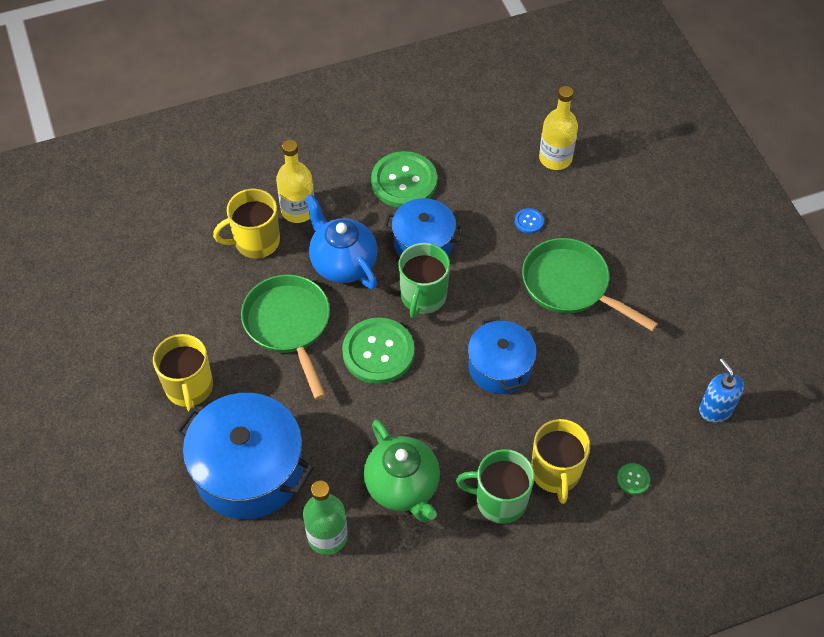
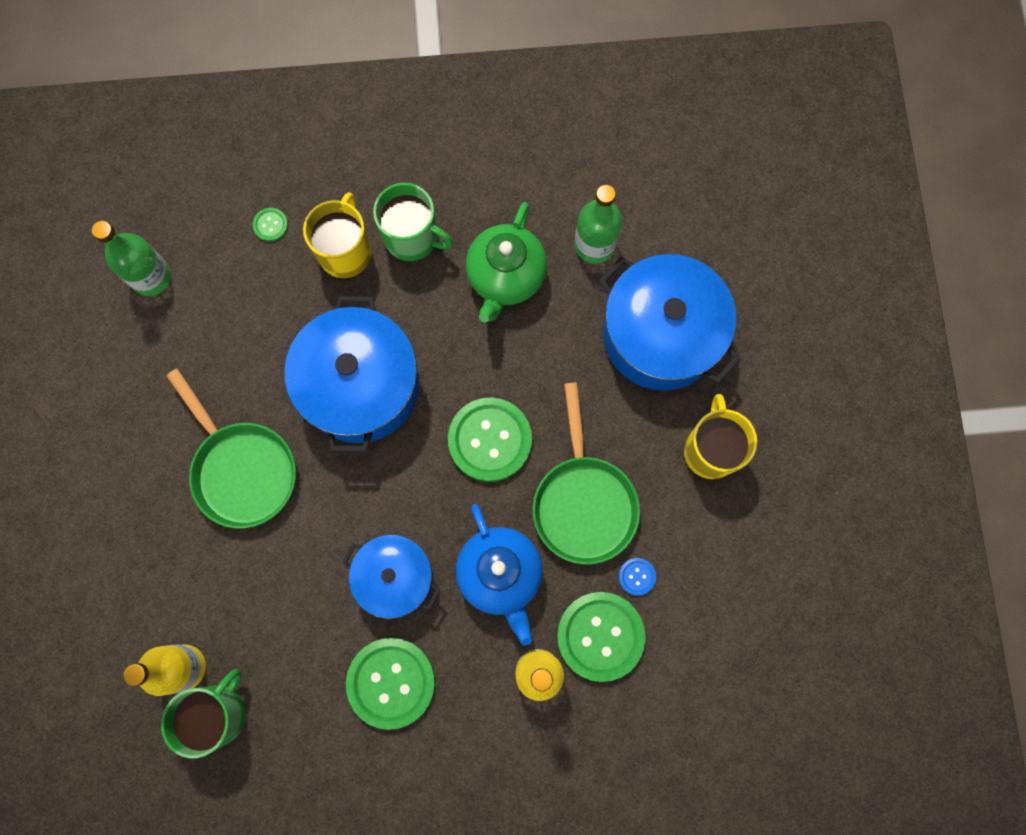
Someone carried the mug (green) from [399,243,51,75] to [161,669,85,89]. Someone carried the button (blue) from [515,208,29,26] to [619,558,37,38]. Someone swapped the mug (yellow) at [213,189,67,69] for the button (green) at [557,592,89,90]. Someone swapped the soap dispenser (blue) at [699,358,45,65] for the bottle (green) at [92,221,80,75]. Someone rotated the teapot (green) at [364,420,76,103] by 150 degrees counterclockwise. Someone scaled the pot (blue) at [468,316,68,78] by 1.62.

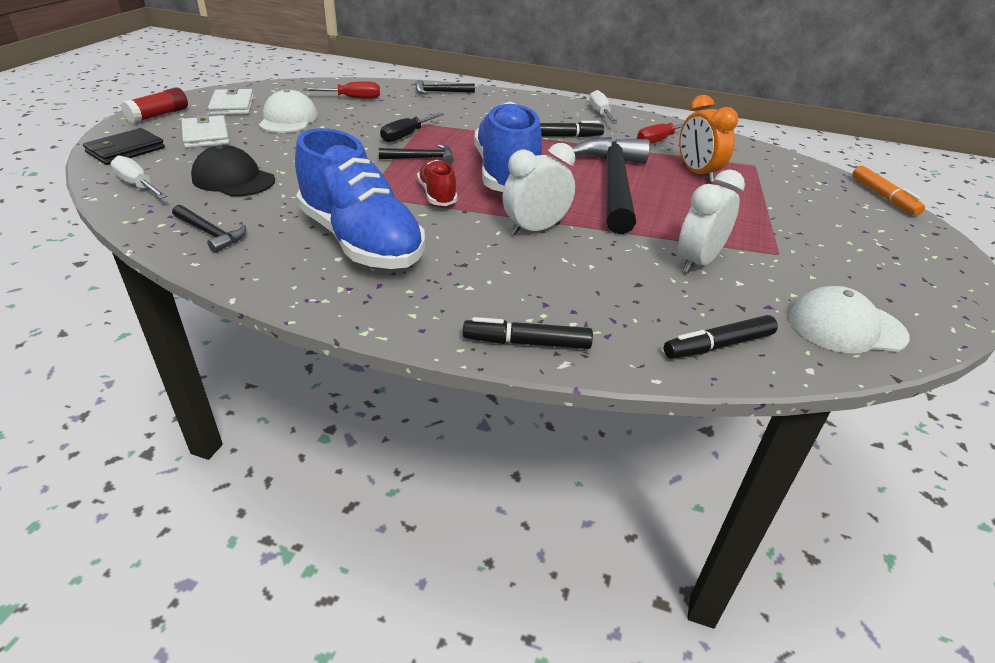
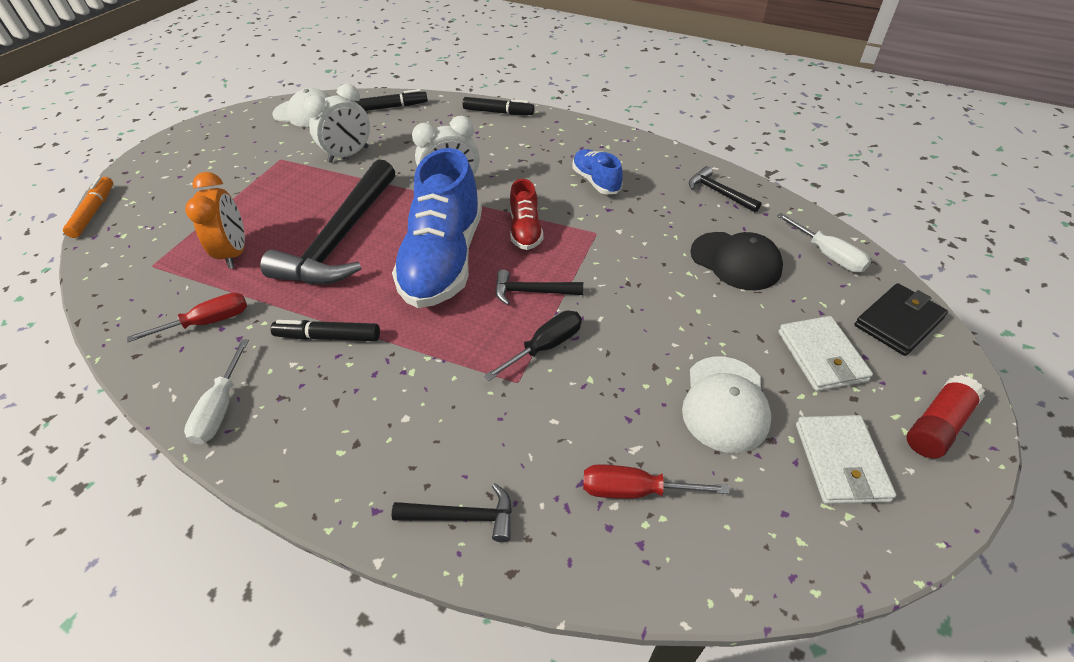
Someone scaled the shoe (blue) at [295,128,130,141] by 0.49.

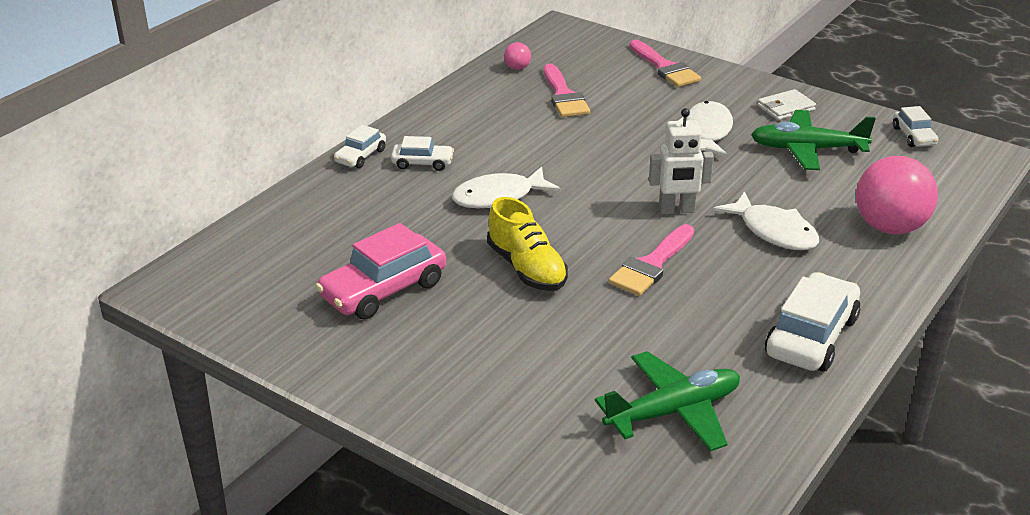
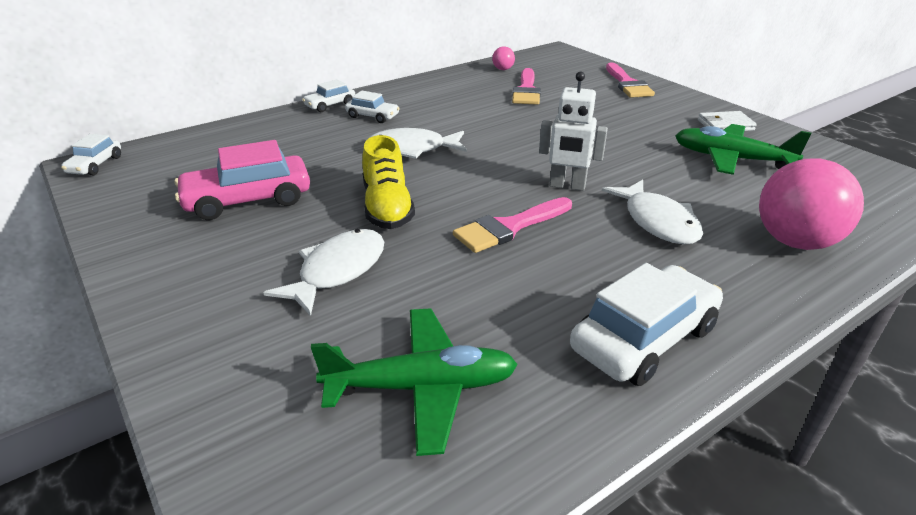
Someone carried the fish (white) from [678,101,55,56] to [263,229,121,87]. Someone carried the car (white) from [893,106,45,41] to [61,134,60,42].

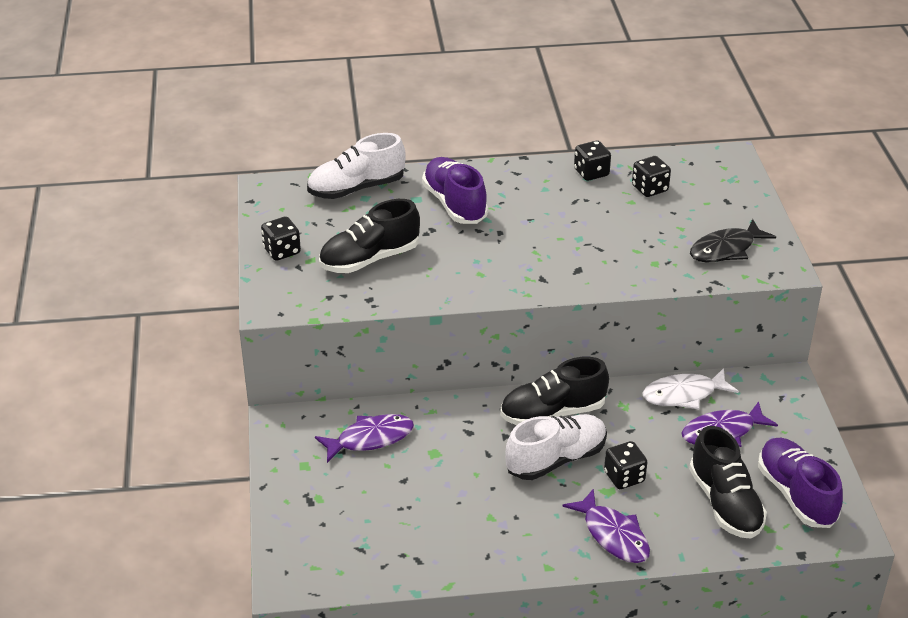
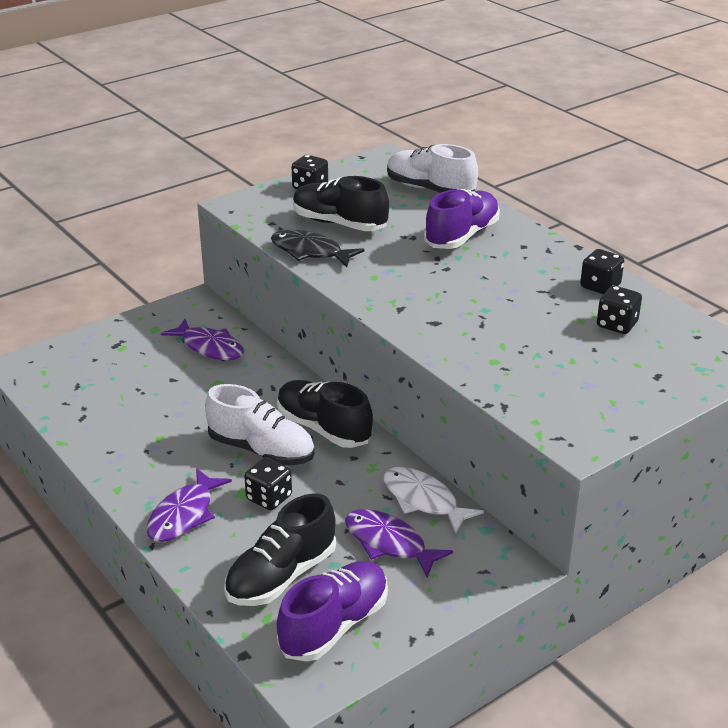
Someone carried the fish (black) from [690,219,86,44] to [271,230,93,37].

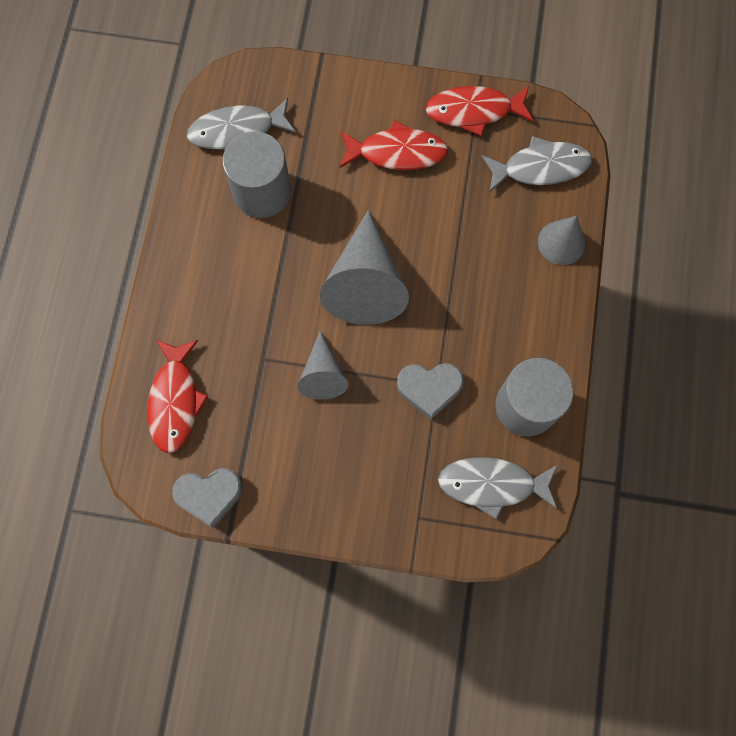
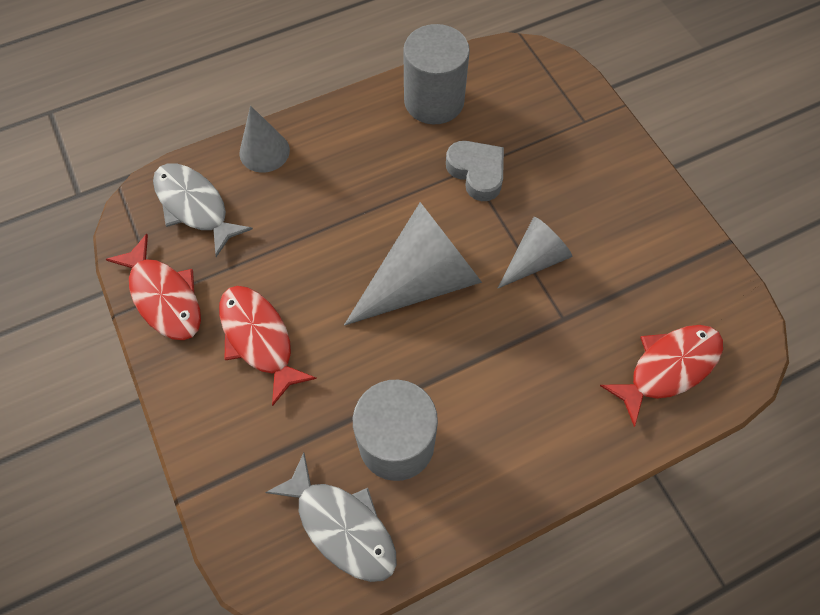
Someone took away the heart (grey) at [172,468,71,60]. Someone took away the fish (grey) at [438,457,119,63].

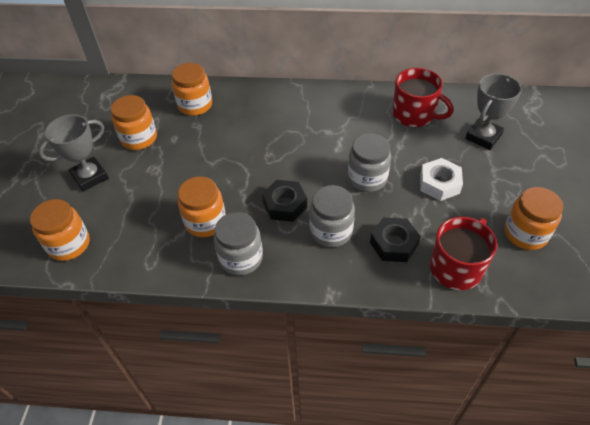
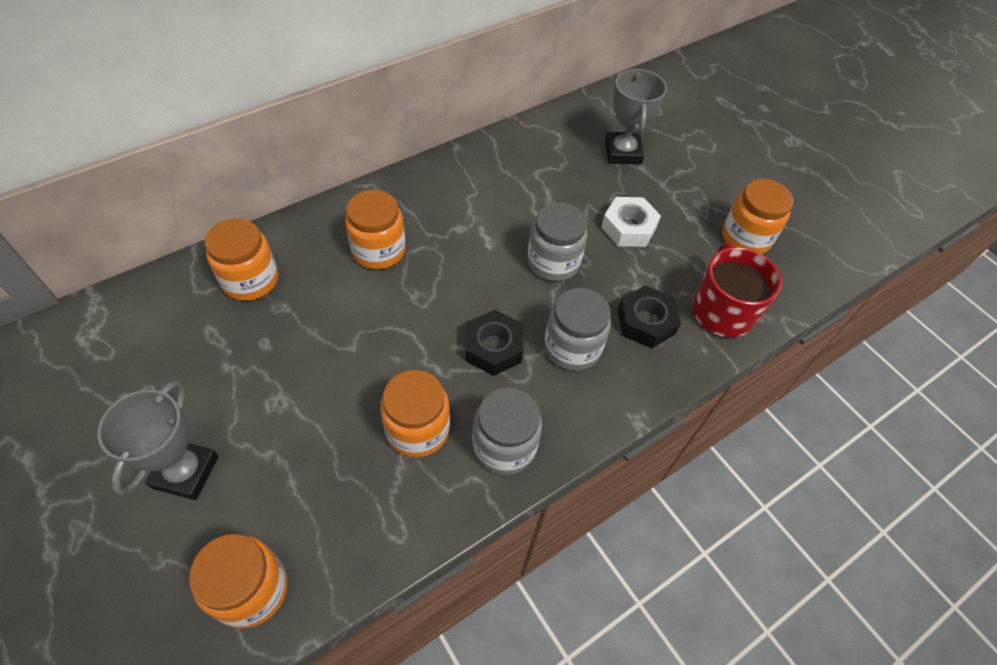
Someone took away the mug (red) at [392,68,62,59]. Someone carried the jar (orange) from [111,95,46,55] to [345,189,61,81].

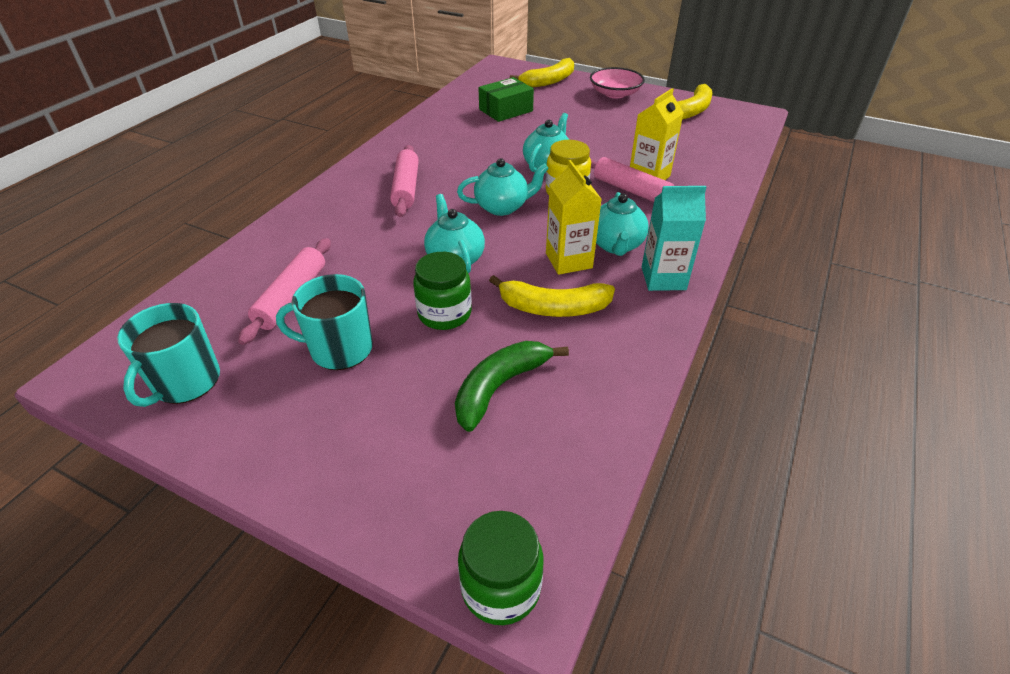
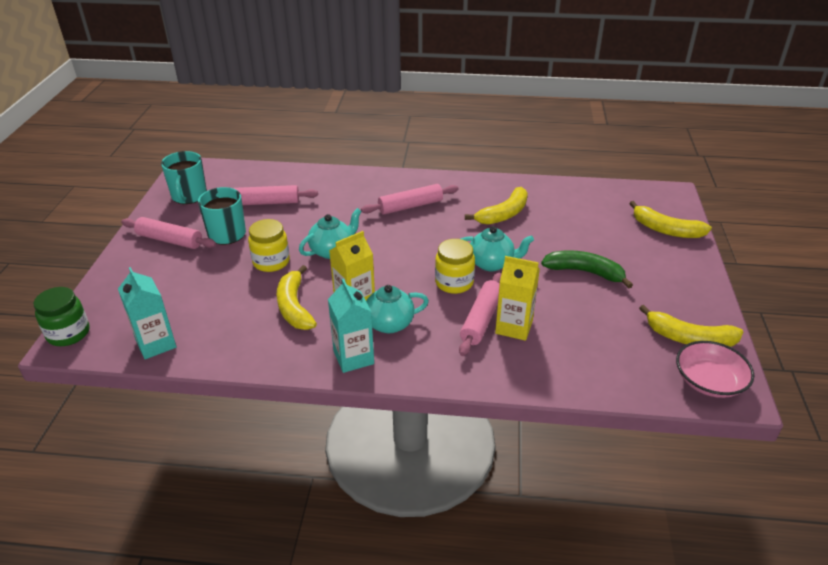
Someone took away the teapot (turquoise) at [457,158,92,58]. Someone took away the box (green) at [479,77,55,45]. Someone put down the carton (turquoise) at [118,267,58,92]. Someone put down the rolling pin (pink) at [121,217,95,32]. Someone put down the banana (yellow) at [465,187,63,38]. Someone carried the banana (green) from [455,341,114,91] to [541,250,92,38]. Someone carried the bowl (pink) from [590,67,55,31] to [676,341,78,57]. Someone repainted the jar (green) at [413,252,59,78], which became the jar (yellow) at [248,219,42,53]. Someone rotated the mug (turquoise) at [117,303,103,104] by 90 degrees counterclockwise.

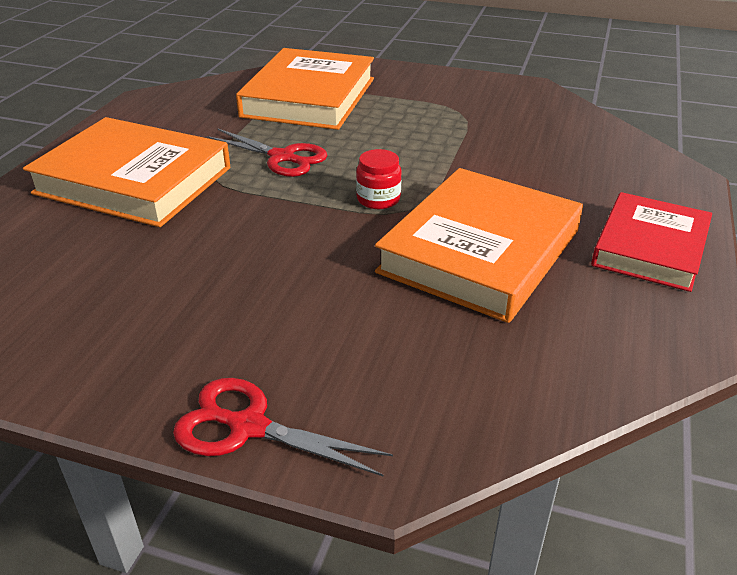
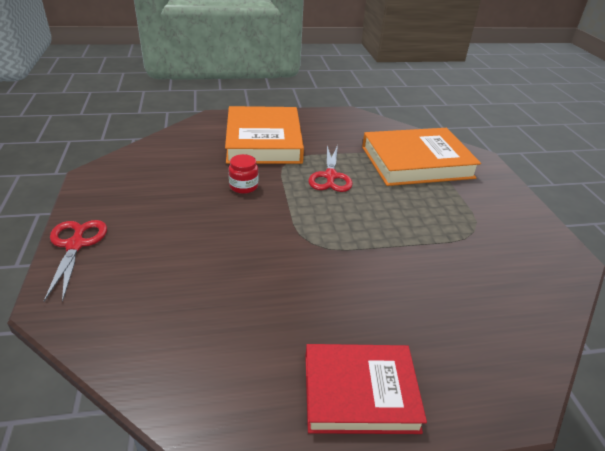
Someone took away the book (orange) at [375,168,208,155]. Someone carried the jar (red) from [356,149,46,60] to [229,154,29,40].

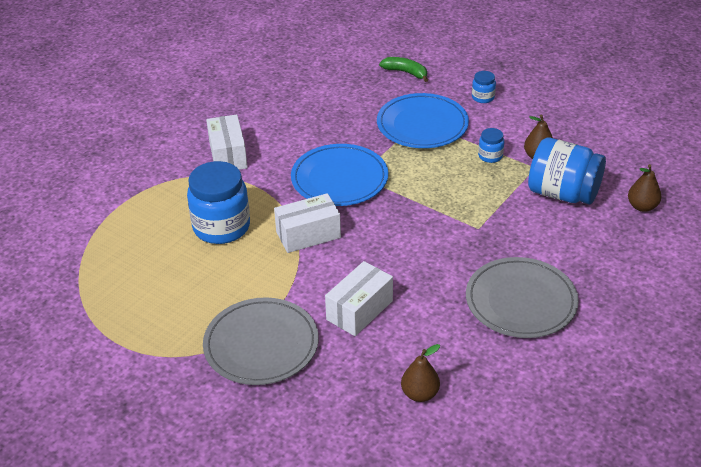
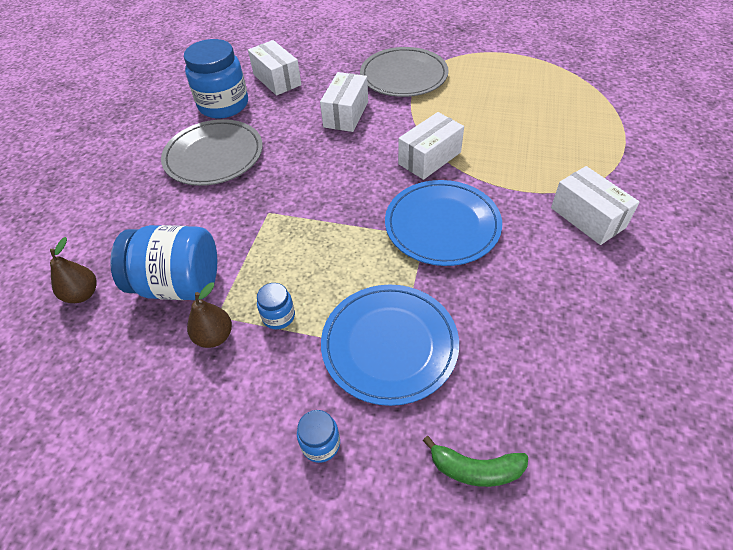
Someone carried the jar (blue) from [187,161,63,83] to [184,39,64,79]. Someone swapped the pear (brown) at [401,344,39,58] for the box (white) at [248,40,53,56].

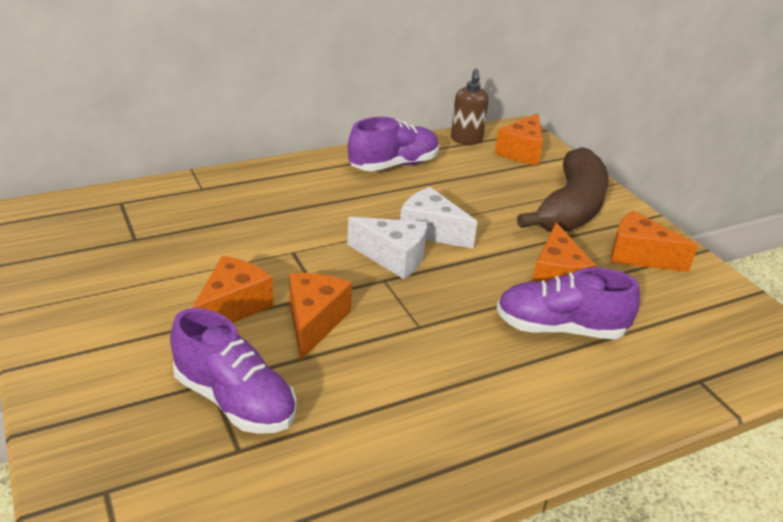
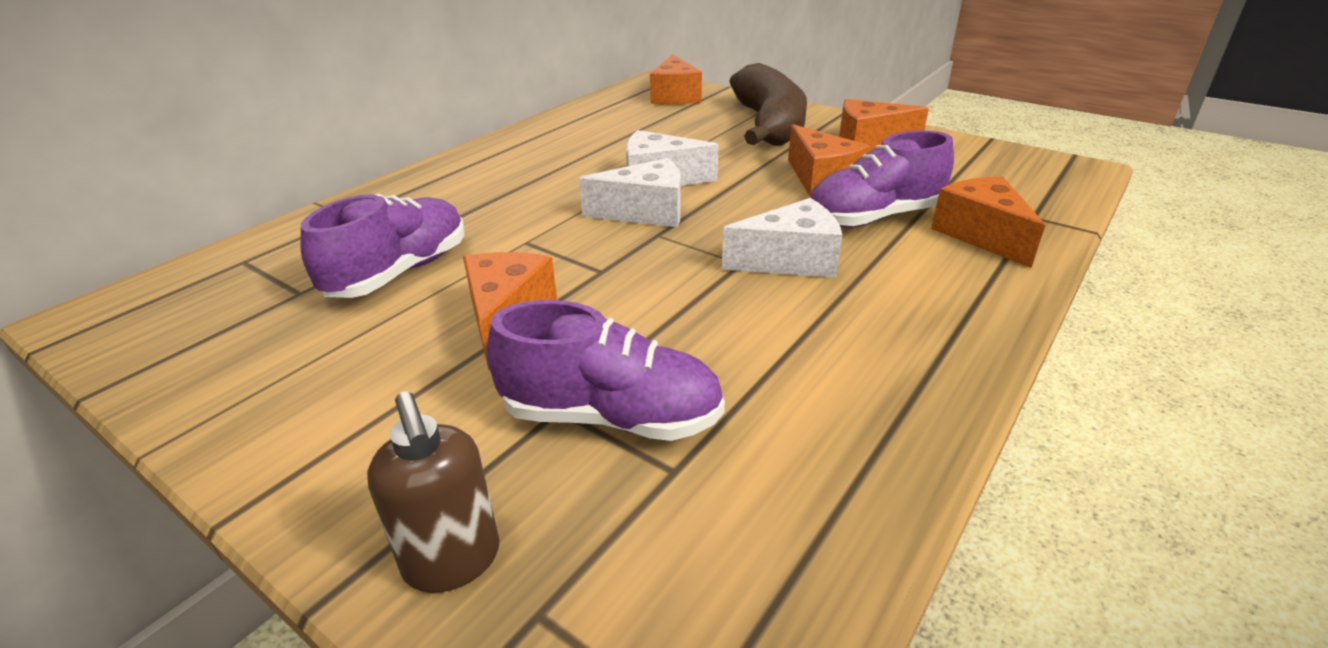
Someone put down the cheese (white) at [722,198,120,80]. Someone carried the cheese (orange) from [289,273,63,87] to [931,176,114,92]. Someone carried the shoe (purple) from [348,117,91,54] to [301,194,163,104]. Someone carried the soap dispenser (brown) from [451,69,38,76] to [367,391,133,202].

